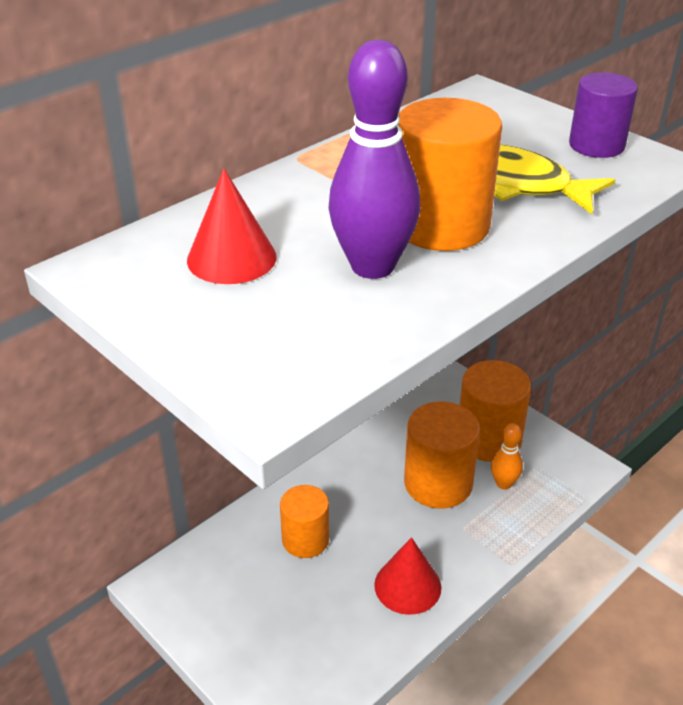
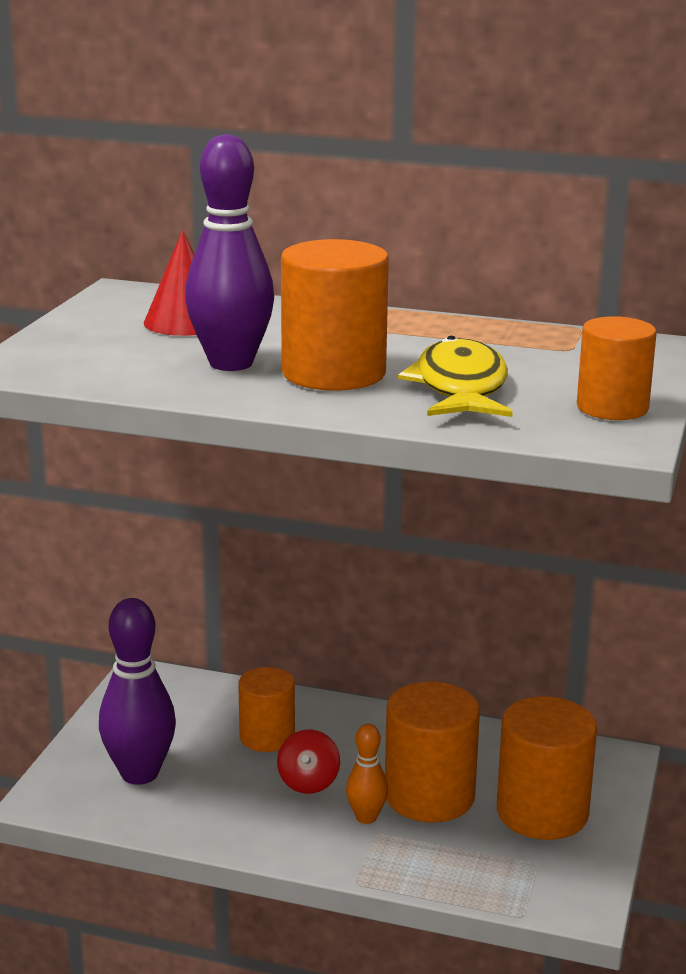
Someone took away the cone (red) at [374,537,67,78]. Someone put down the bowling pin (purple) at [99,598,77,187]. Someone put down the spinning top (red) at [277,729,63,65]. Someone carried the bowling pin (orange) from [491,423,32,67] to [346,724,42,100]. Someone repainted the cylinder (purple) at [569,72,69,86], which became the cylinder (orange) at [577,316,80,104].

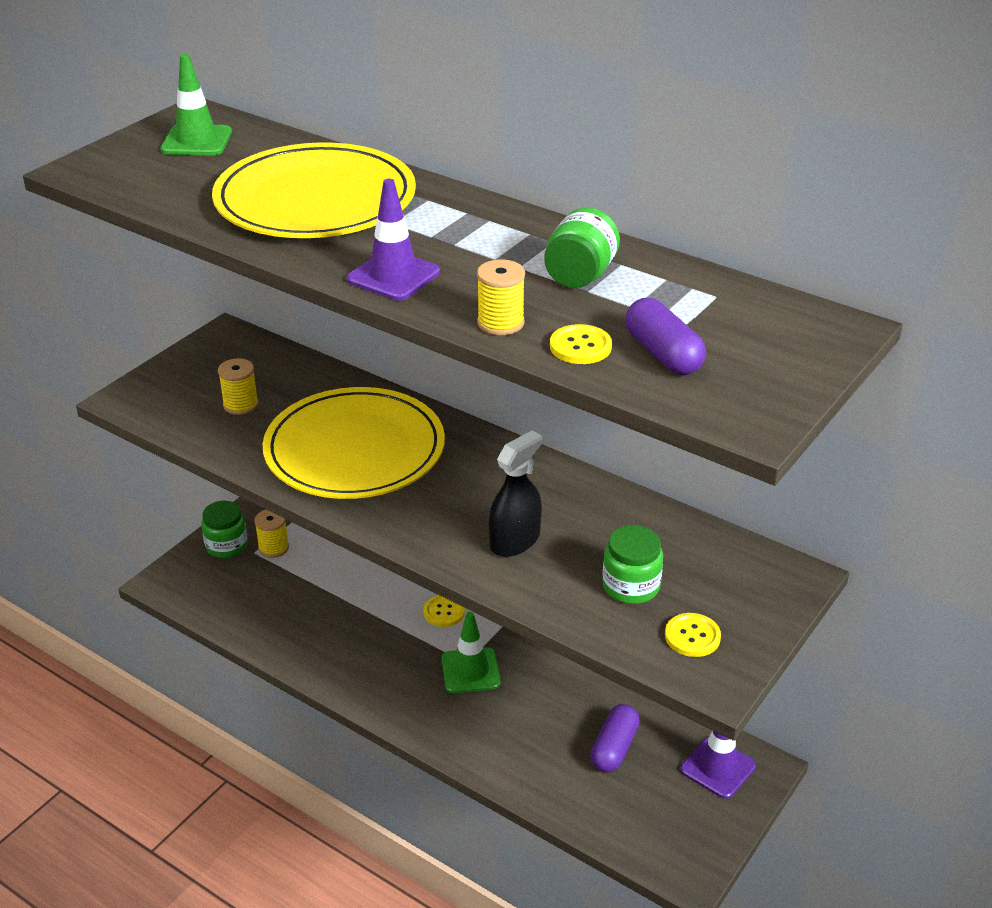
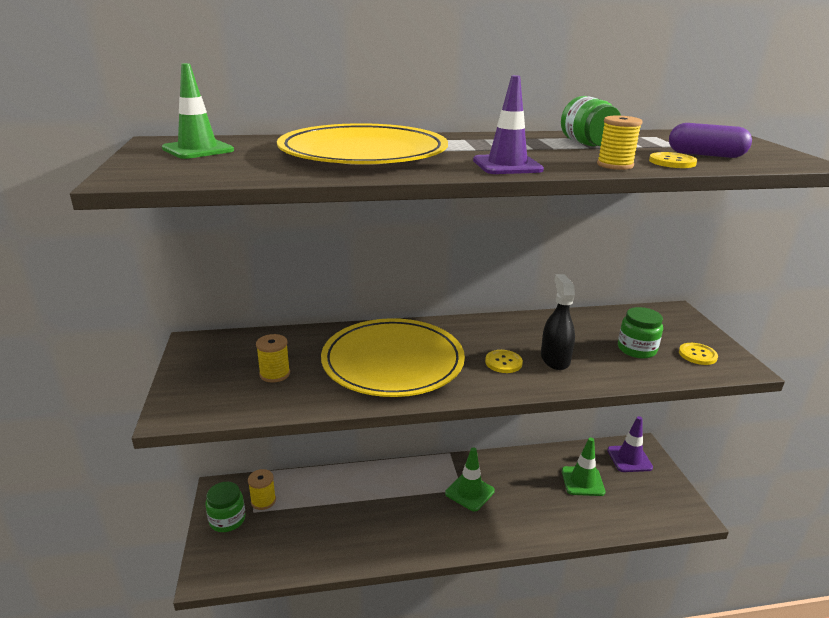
Someone carried the button (yellow) from [424,595,41,32] to [485,350,38,23]. Someone swapped the capsule (purple) at [590,704,50,68] for the traffic cone (green) at [562,437,43,59].

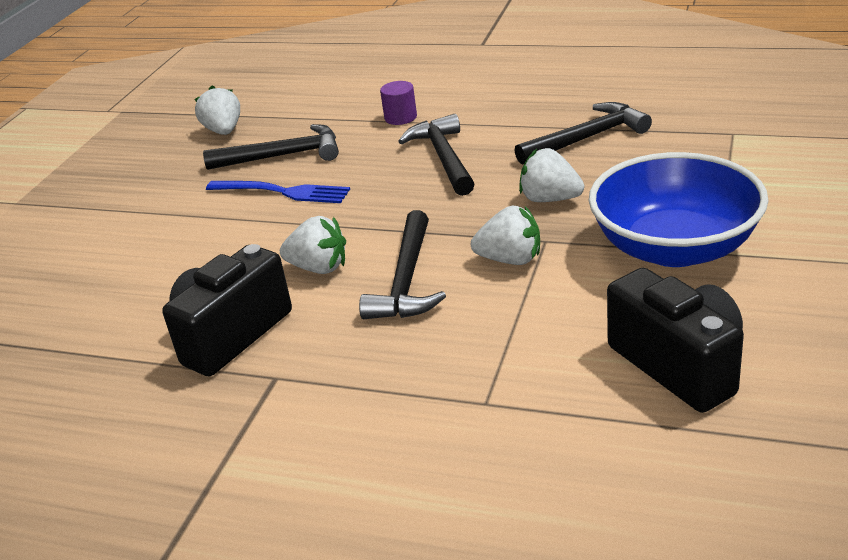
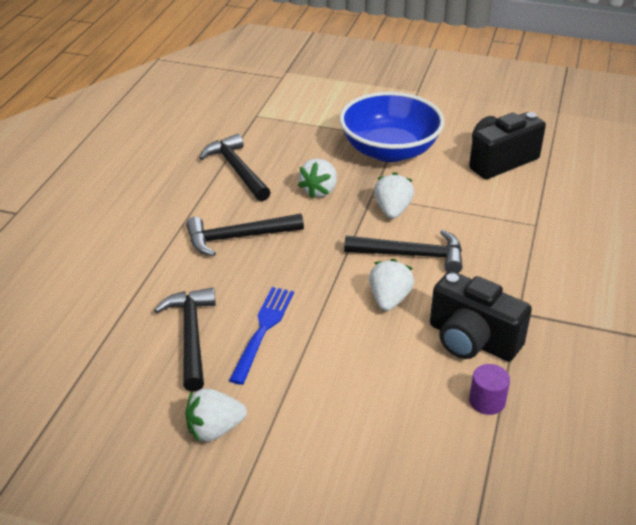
Someone carried the strawberry (white) from [194,85,46,50] to [185,388,62,54]. Someone carried the cylinder (purple) from [380,81,37,44] to [469,364,41,51].

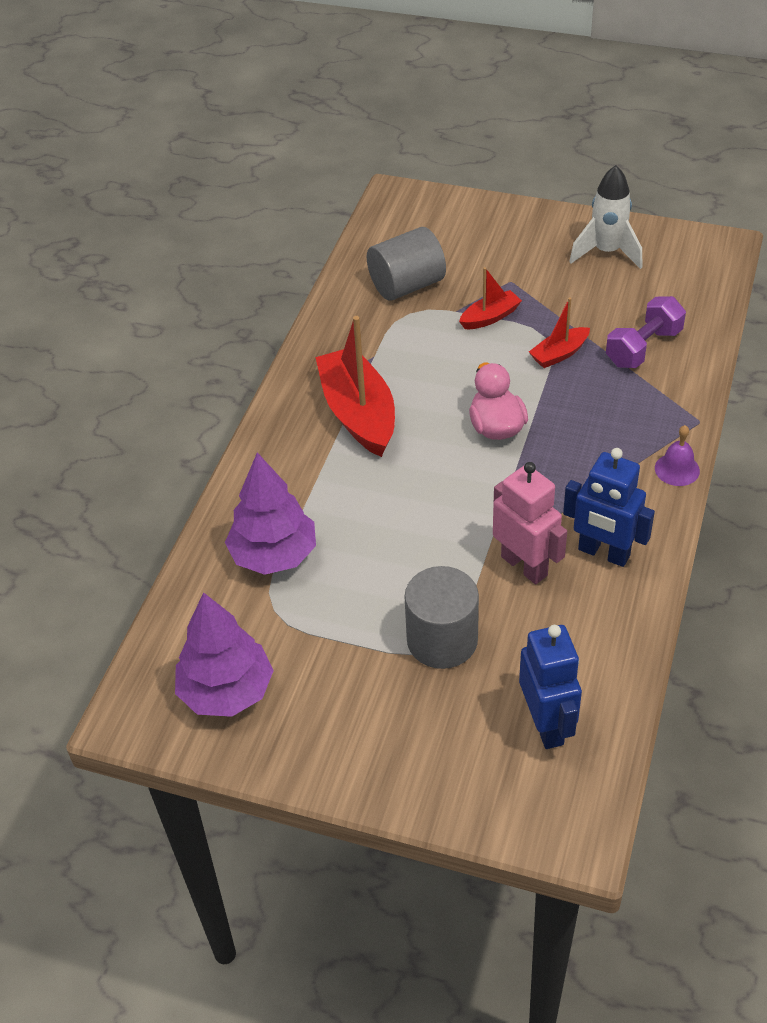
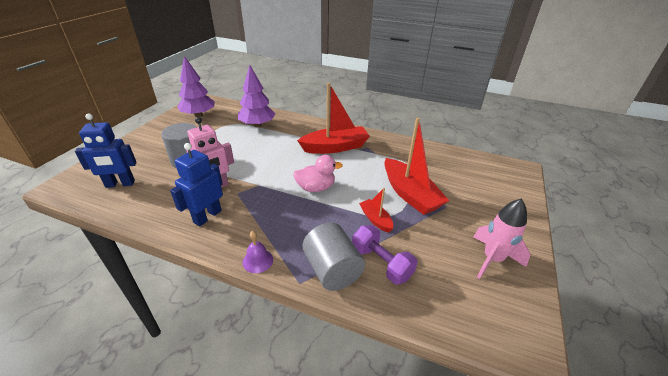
Someone carried the cylinder (grey) from [367,227,79,74] to [303,222,62,69]. Someone repainted the rocket (white) at [569,165,73,104], which became the rocket (pink) at [473,198,57,81]. Someone scaled the boat (red) at [459,267,63,62] by 1.97.

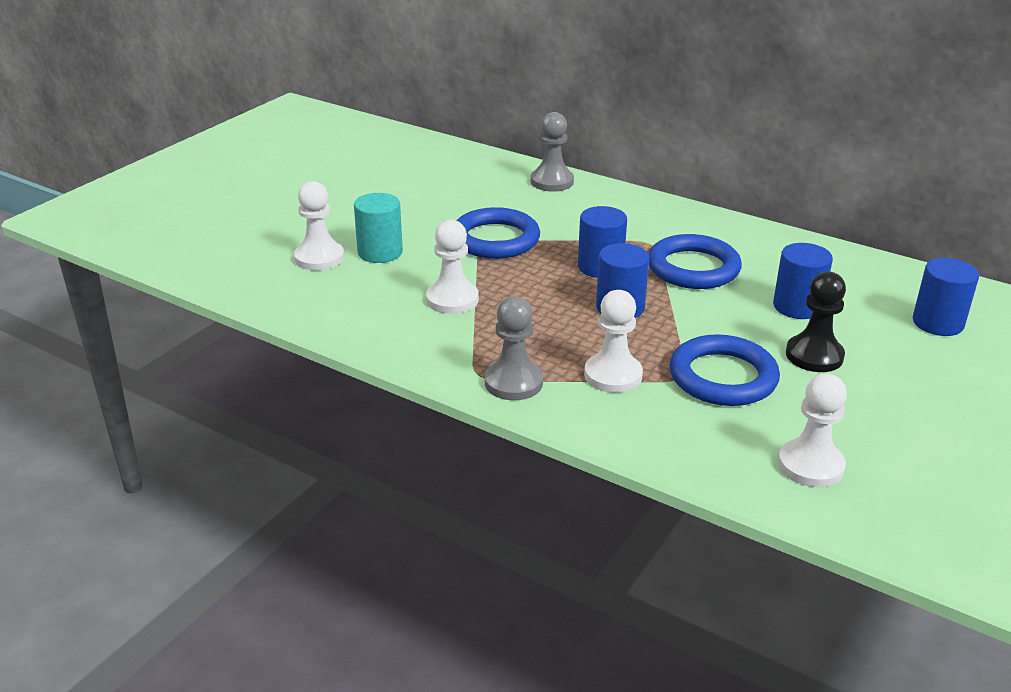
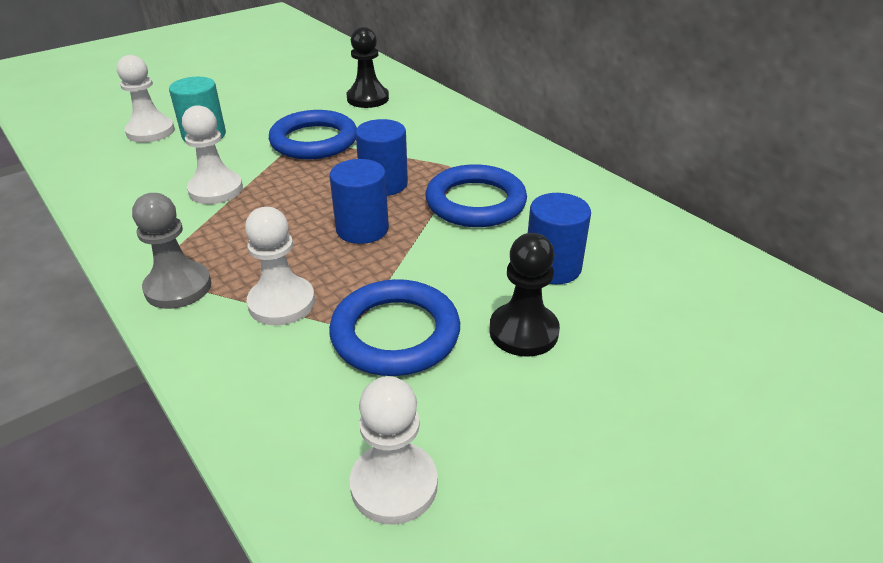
Someone took away the pawn (grey) at [531,112,43,80]. Someone took away the cylinder (blue) at [913,258,66,78]. Someone put down the pawn (black) at [347,27,42,81].

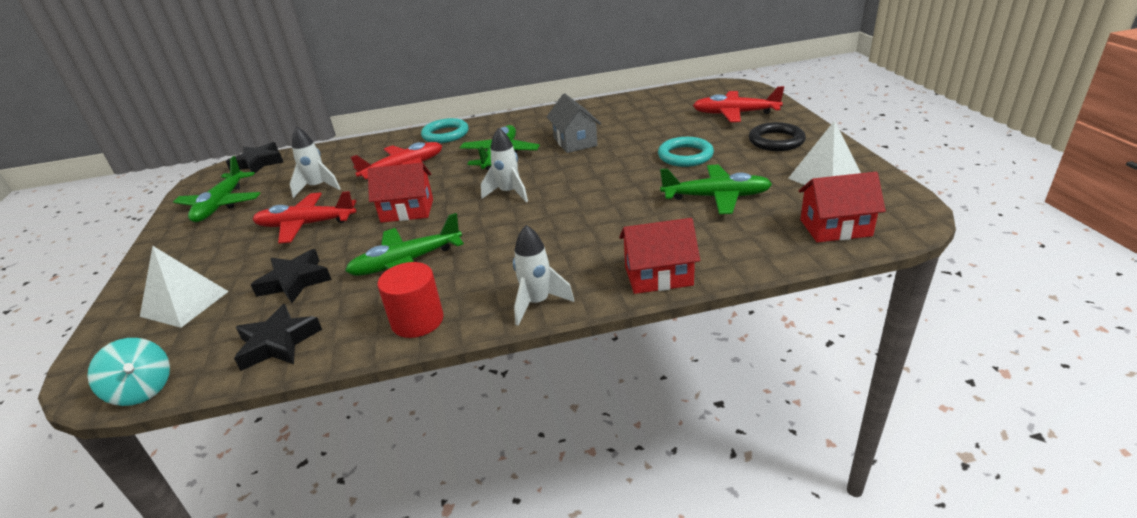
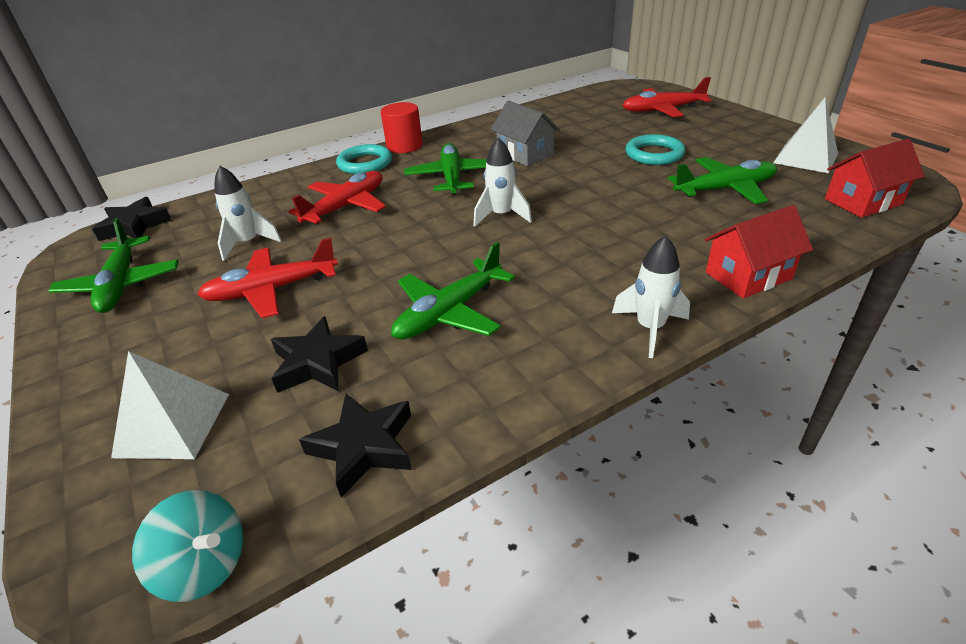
Someone took away the house (red) at [368,163,65,60]. Someone took away the ring (black) at [749,122,57,29]. Someone carried the cylinder (red) from [378,262,66,76] to [381,102,42,51].

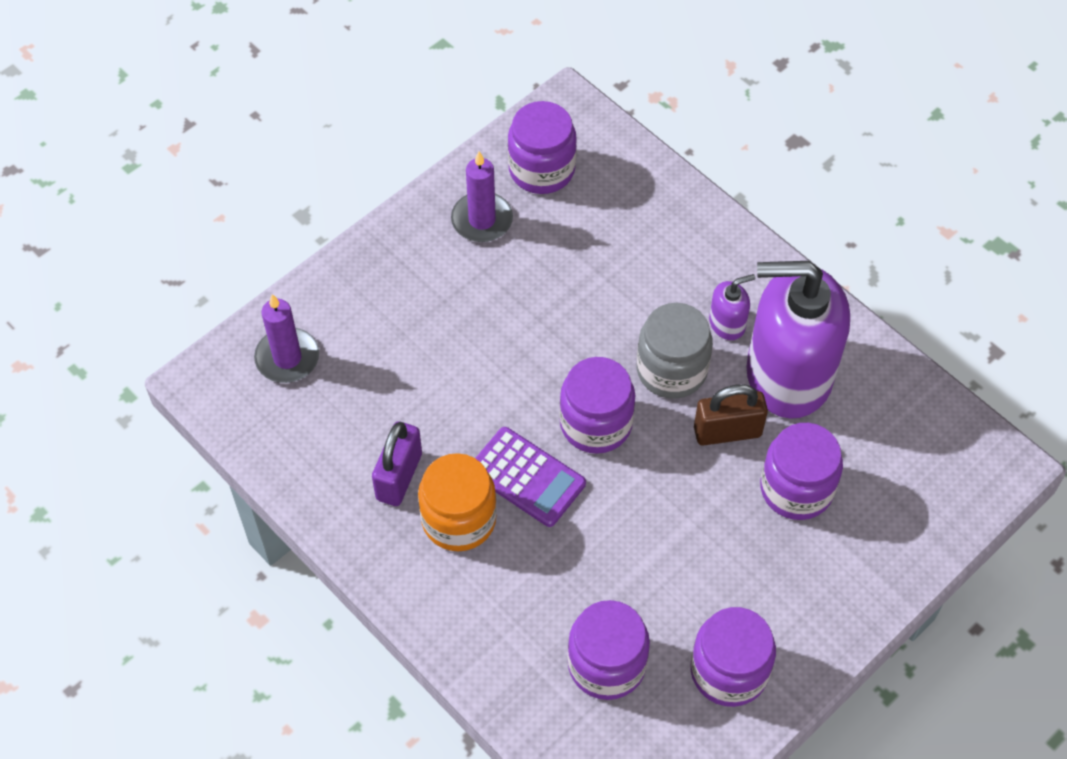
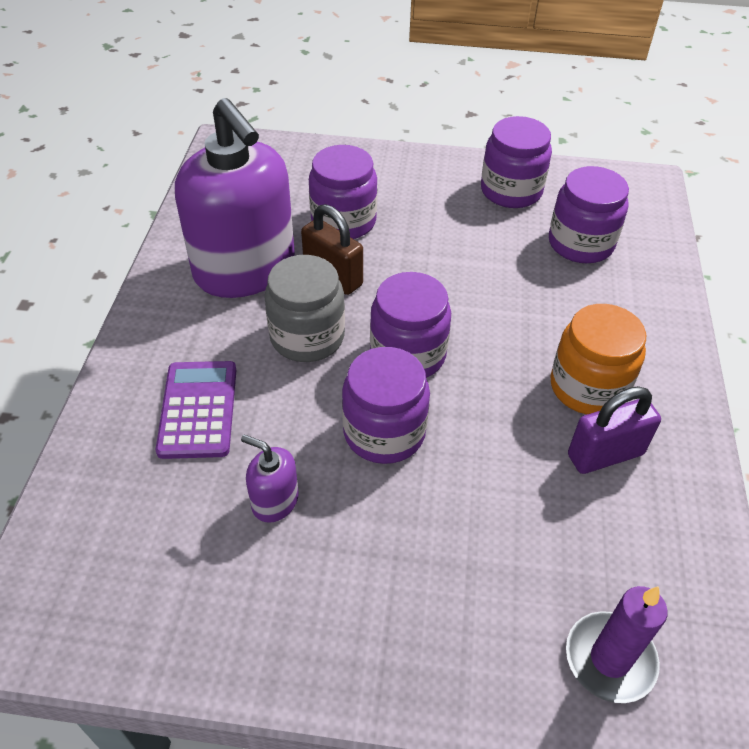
Someone took away the candle (purple) at [451,151,62,91]. Someone carried the calculator (purple) from [475,427,111,100] to [156,361,80,98]. Someone carried the jar (purple) from [508,101,69,93] to [342,347,88,117]. Someone carried the soap dispenser (purple) from [709,274,46,66] to [241,435,58,88].

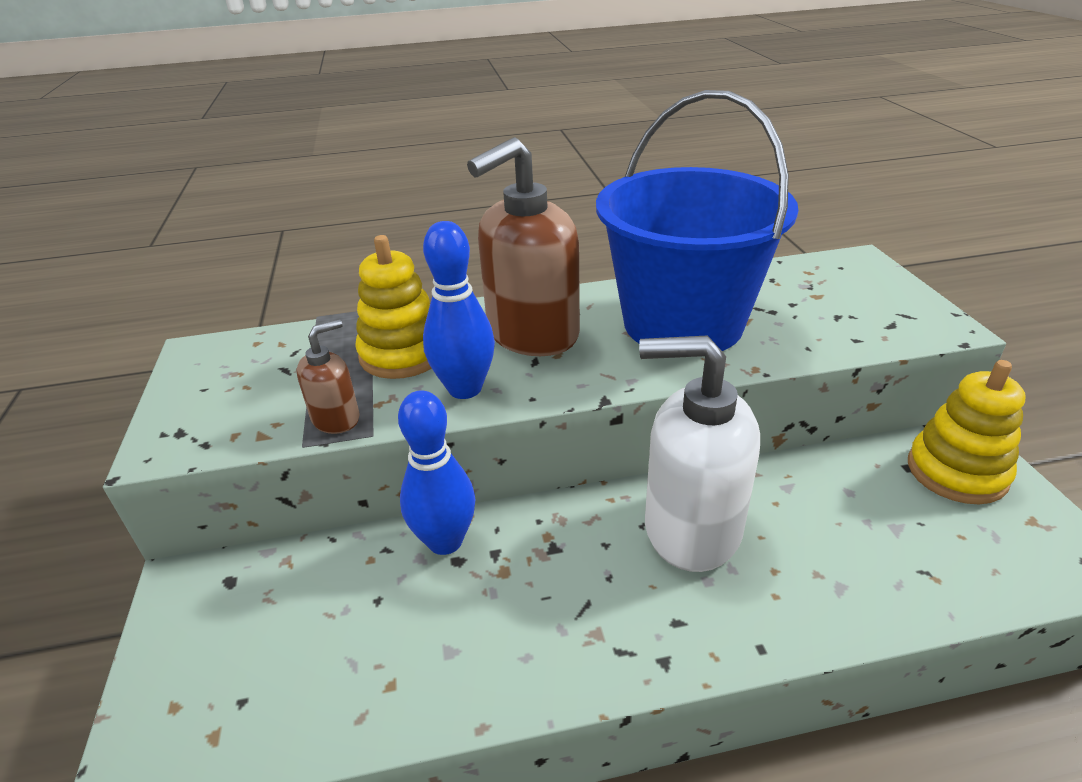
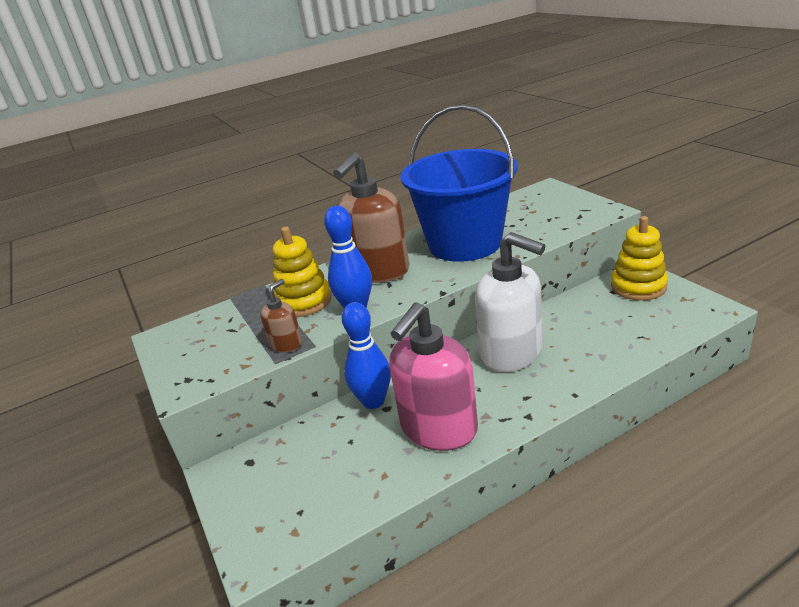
Someone put down the soap dispenser (pink) at [389,302,89,149]. Someone rotated the soap dispenser (white) at [639,335,121,237] by 135 degrees counterclockwise.

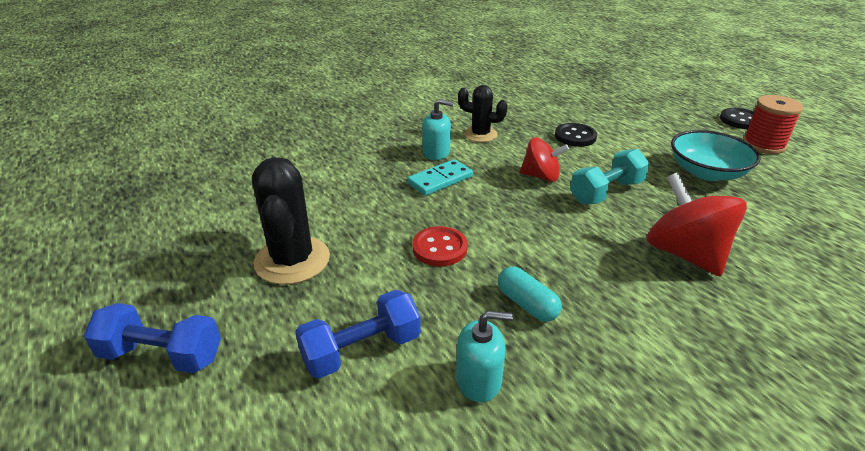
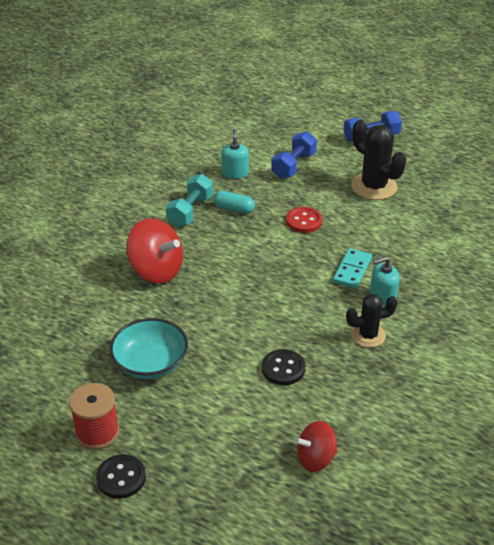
Someone carried the spinning top (red) from [520,138,49,44] to [295,421,42,51]. Someone carried the dumbbell (turquoise) from [570,149,80,55] to [166,174,47,53]. Someone rotated the soap dispenser (turquoise) at [456,311,57,91] by 120 degrees clockwise.

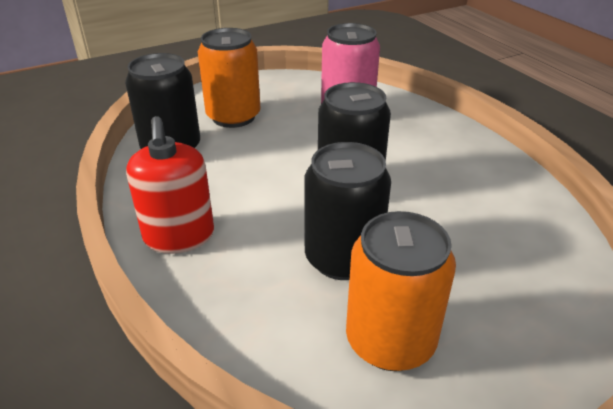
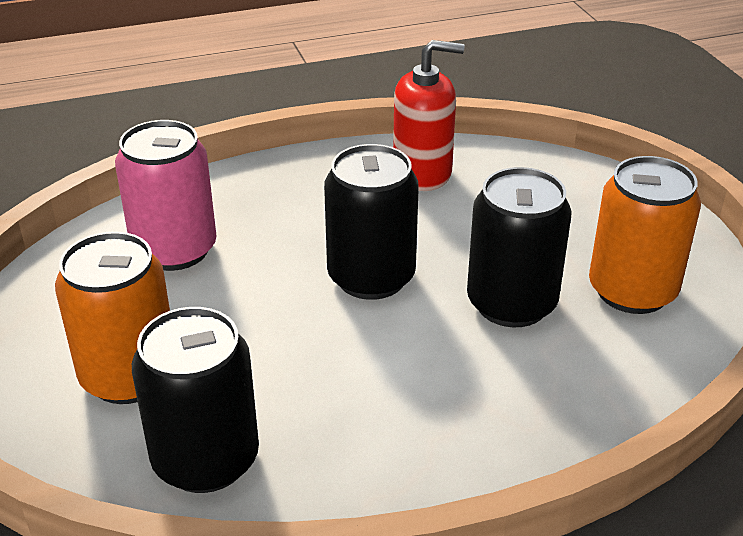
Someone carried the soap dispenser (red) from [126,116,88,138] to [393,40,72,151].

